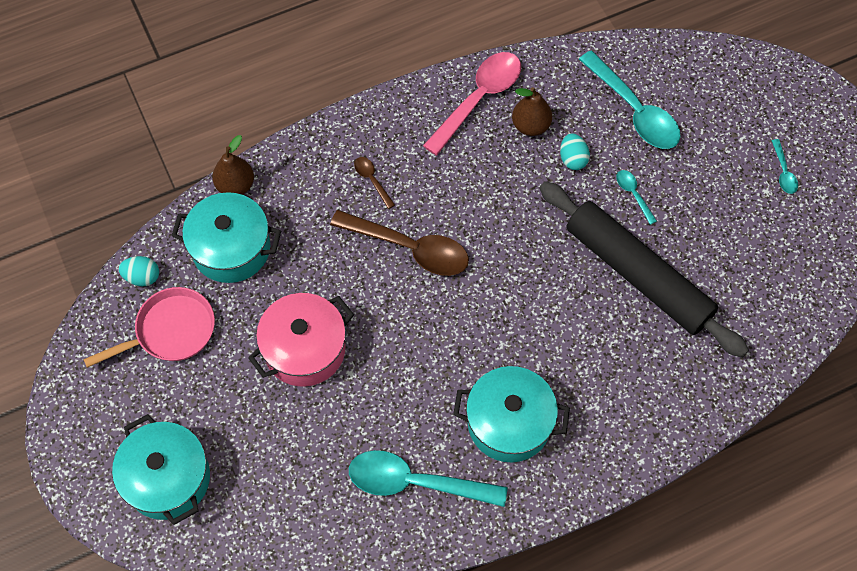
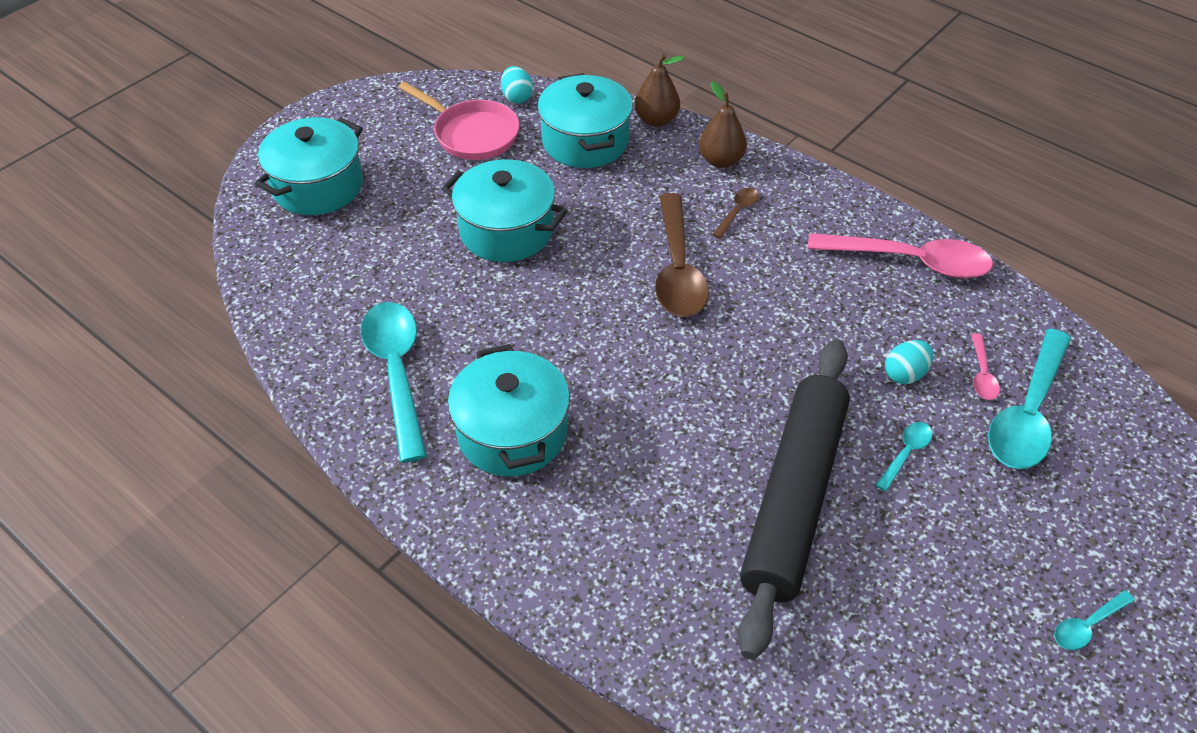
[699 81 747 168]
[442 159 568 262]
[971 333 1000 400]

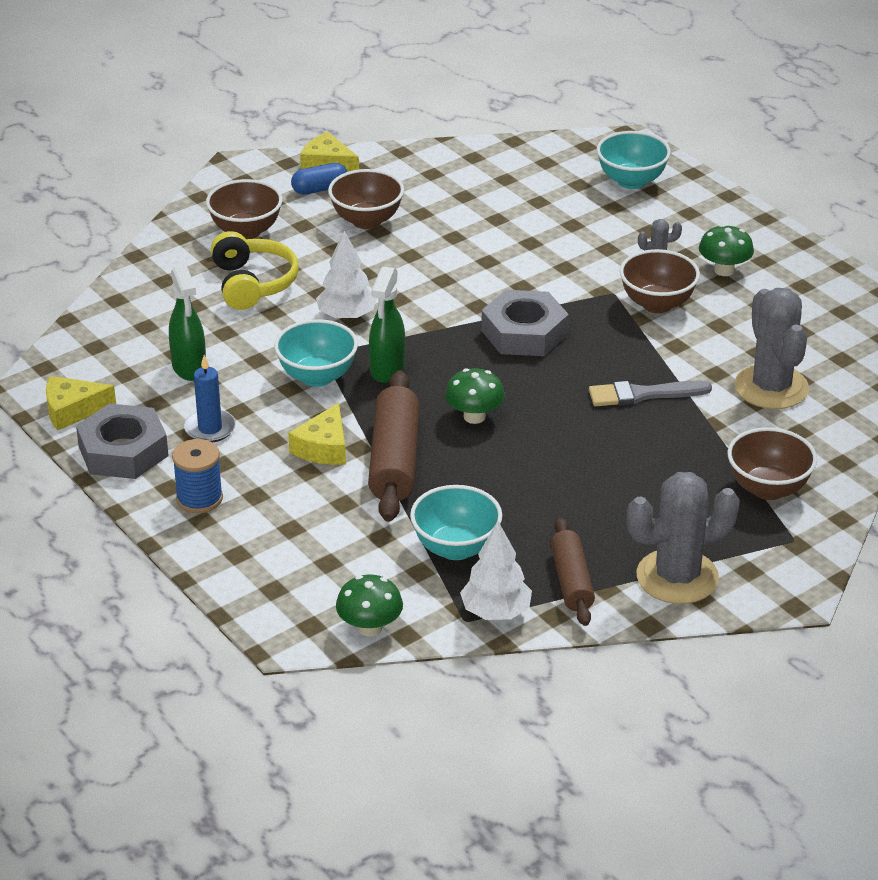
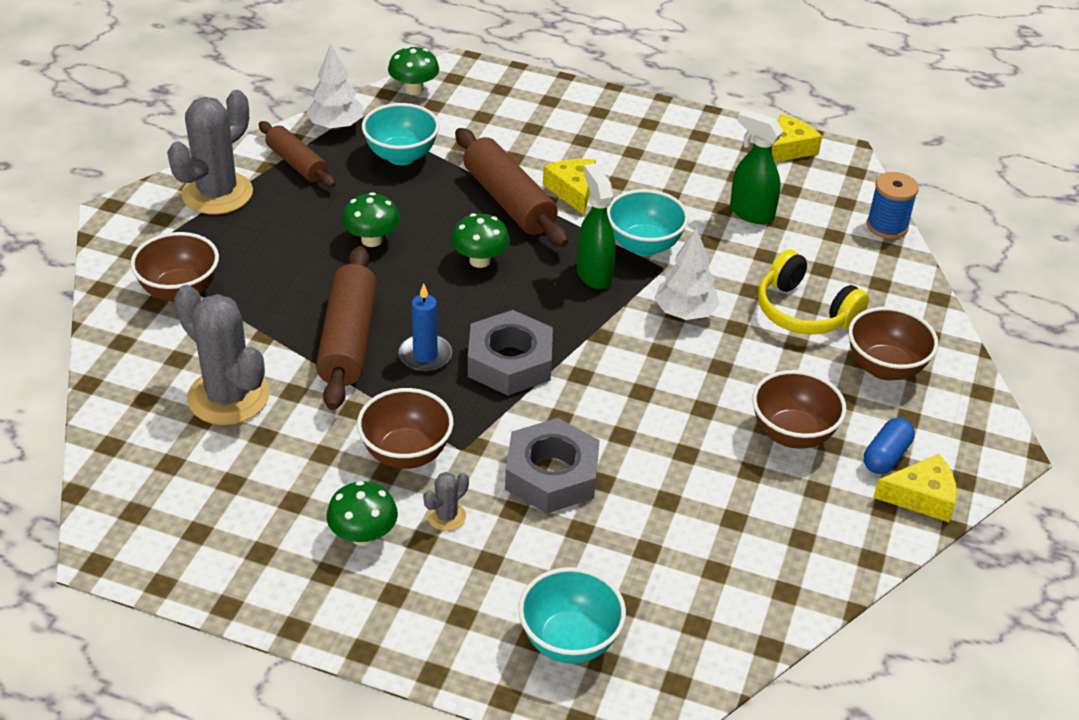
[398 284 452 372]
[316 246 377 410]
[505 418 600 513]
[867 172 919 239]
[342 192 400 247]

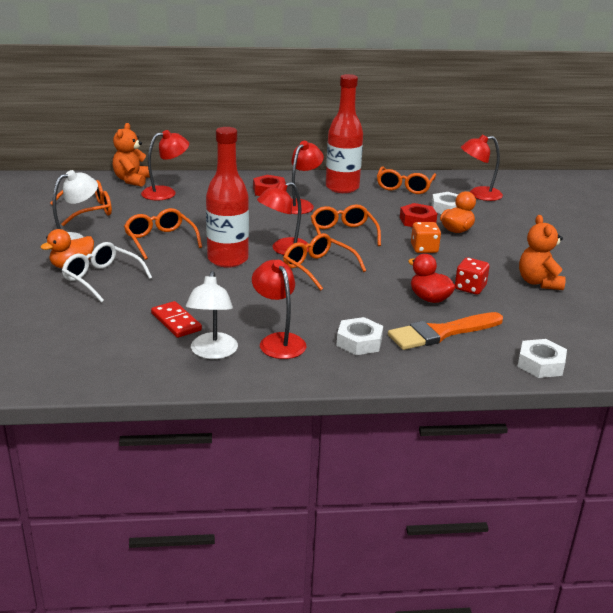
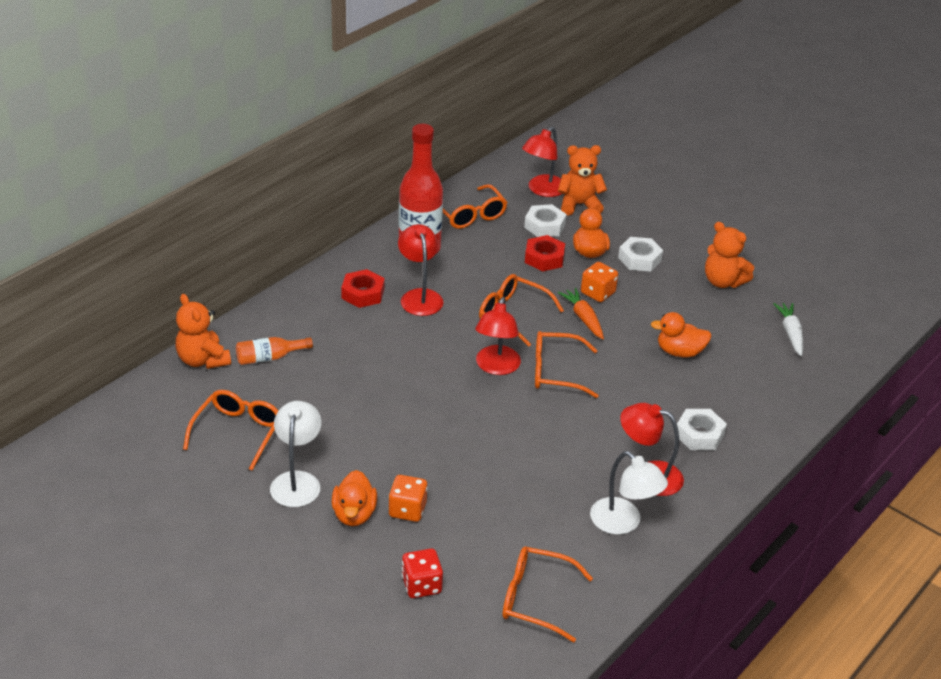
[206 127 249 268] (first image)
[236 337 313 365]
[502 546 593 642]
[388 475 428 522]
[651 312 712 357]
[402 548 443 598]
[151 301 202 338] (first image)
[388 312 503 350] (first image)
[618 237 663 272]
[558 145 607 216]
[558 288 604 339]
[773 303 803 356]

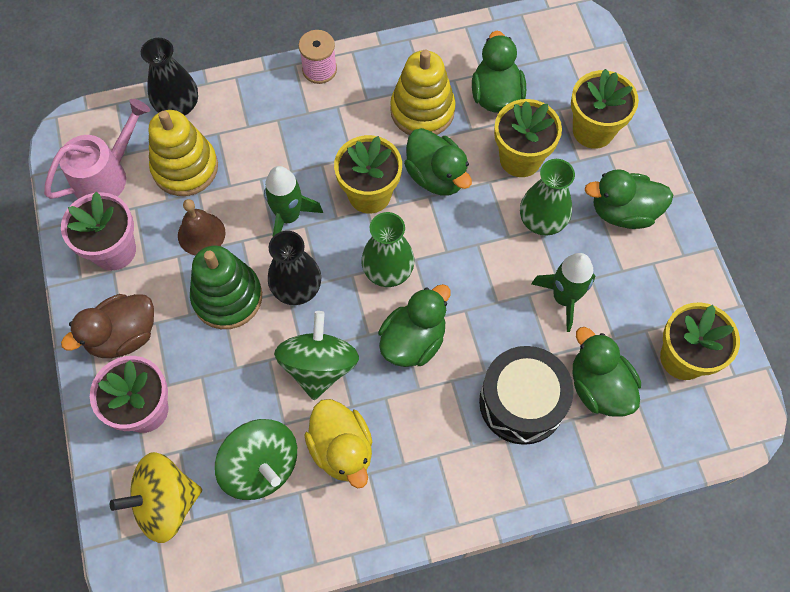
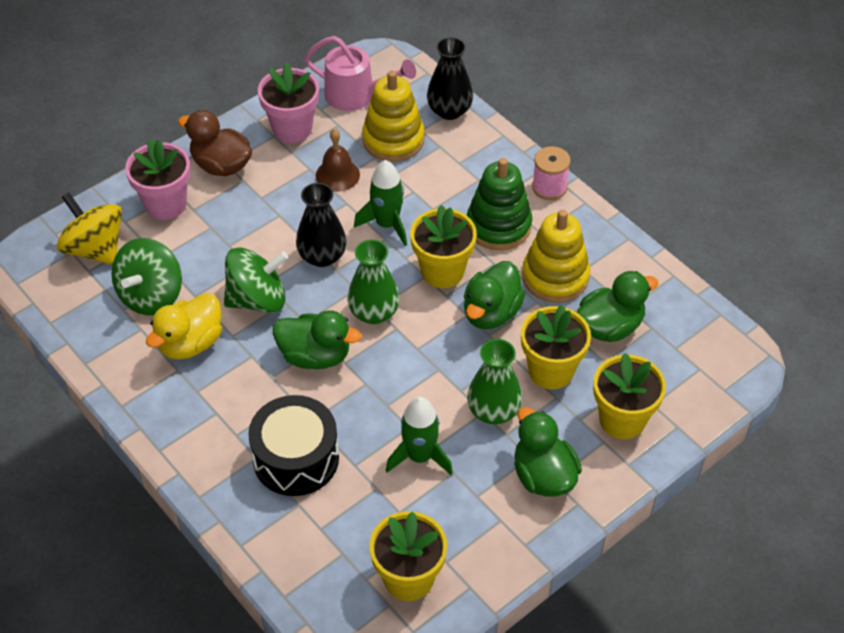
[467 158 532 250]
[573 327 641 417] (first image)

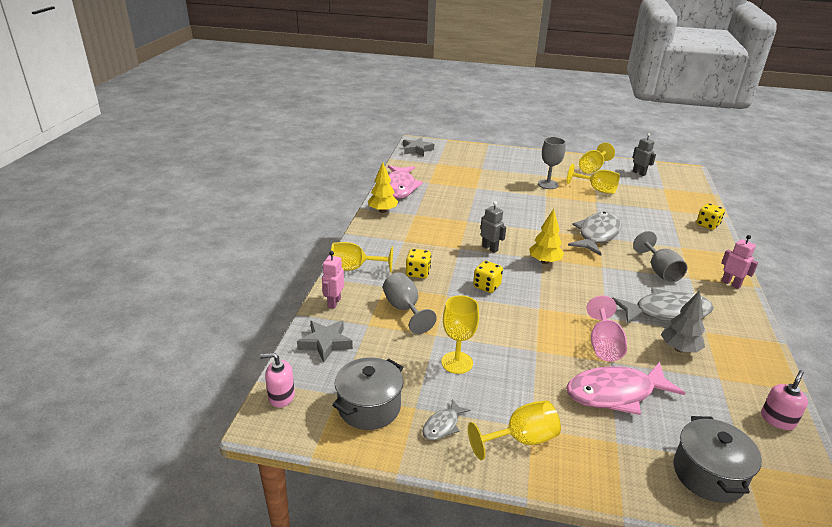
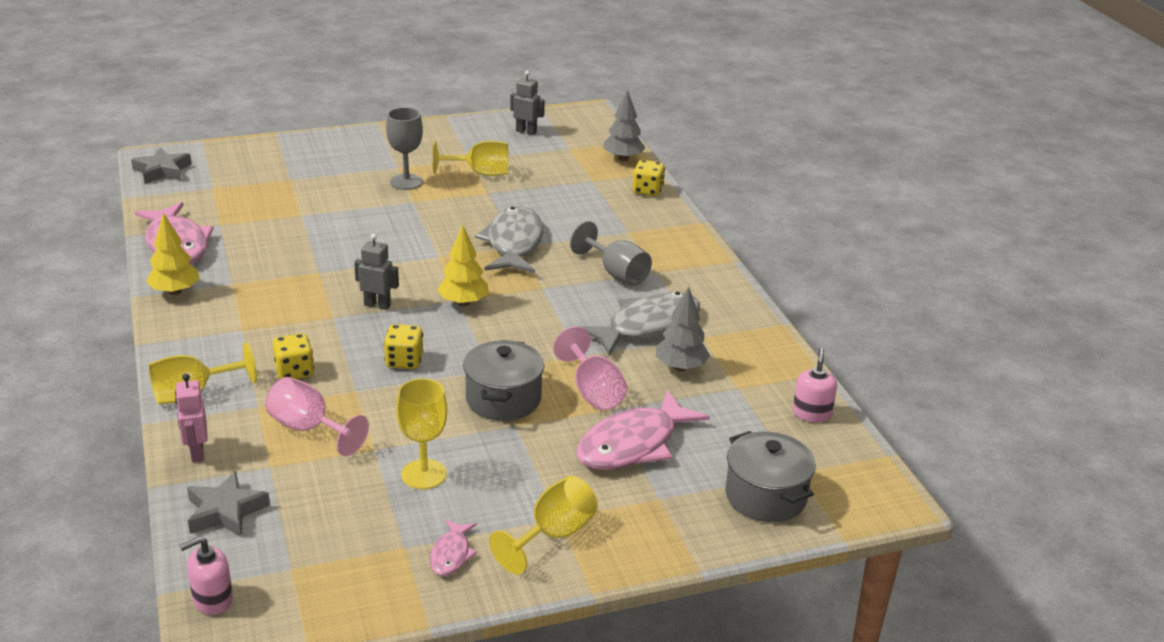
[579 143 615 174] (first image)
[721 235 758 289] (first image)
[265 377 369 456]
[463 340 545 421]
[430 519 477 576]
[603 89 646 161]

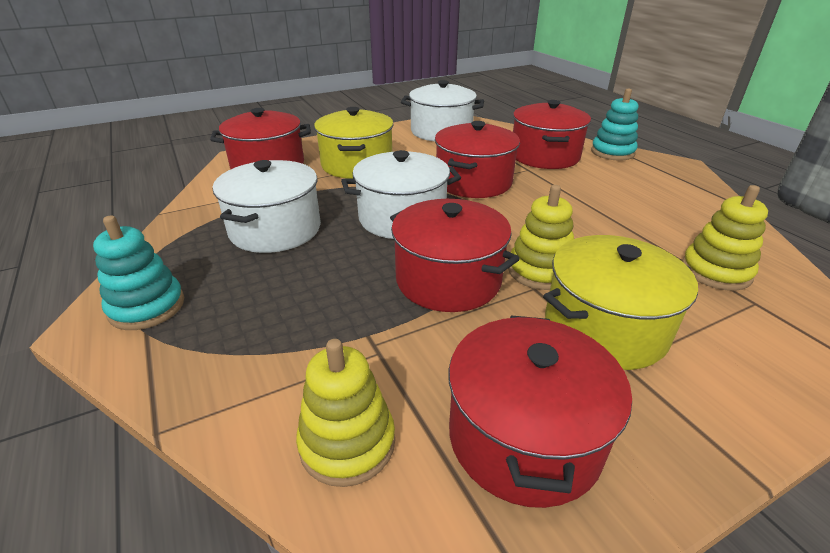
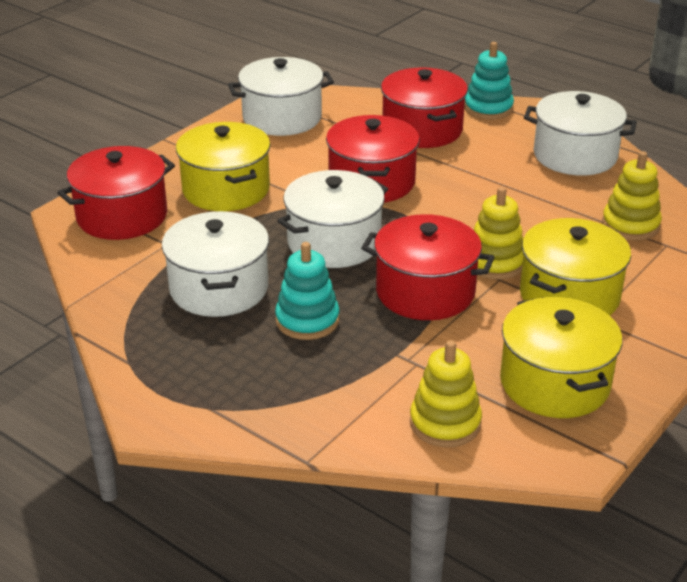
[275 242 340 340]
[500 297 622 418]
[524 91 637 175]

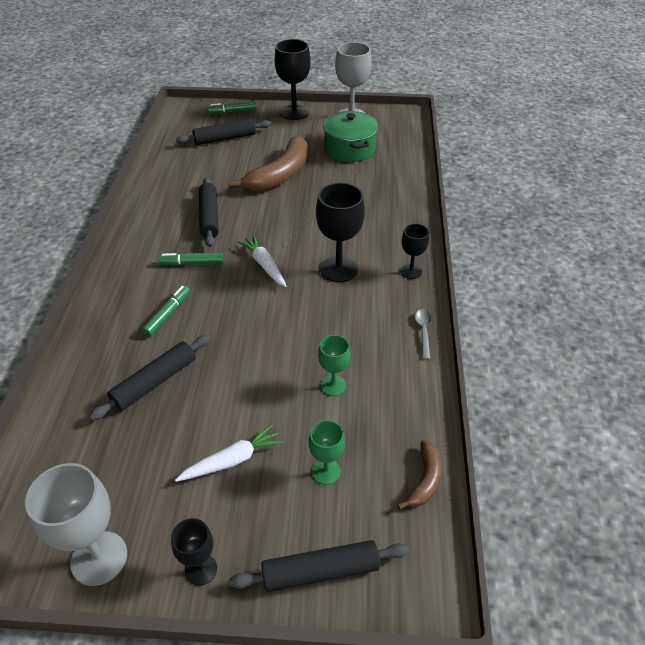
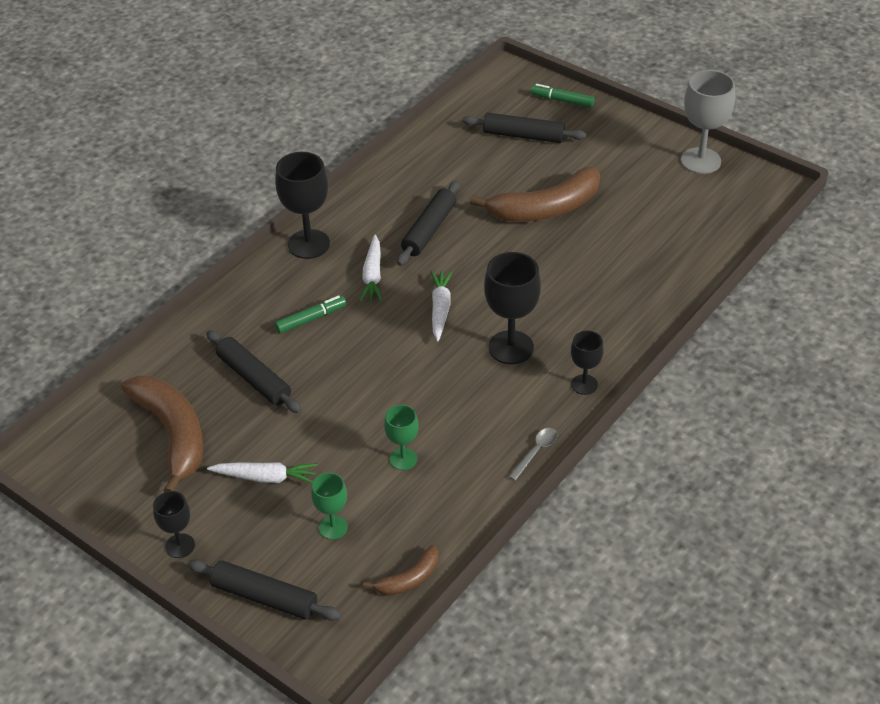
[275 152 330 259]
[323 111 378 162] (first image)
[360 235 383 302]
[206 330 302 413]
[25 463 127 586] (first image)
[121 376 203 492]

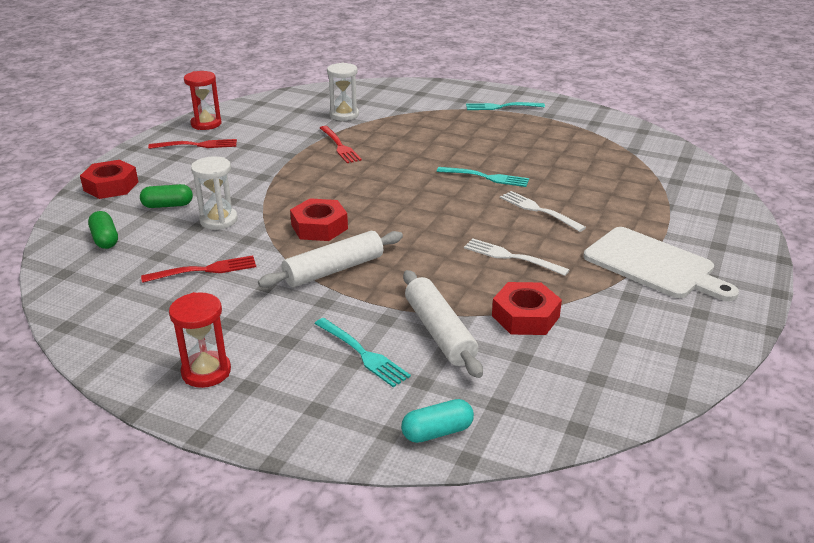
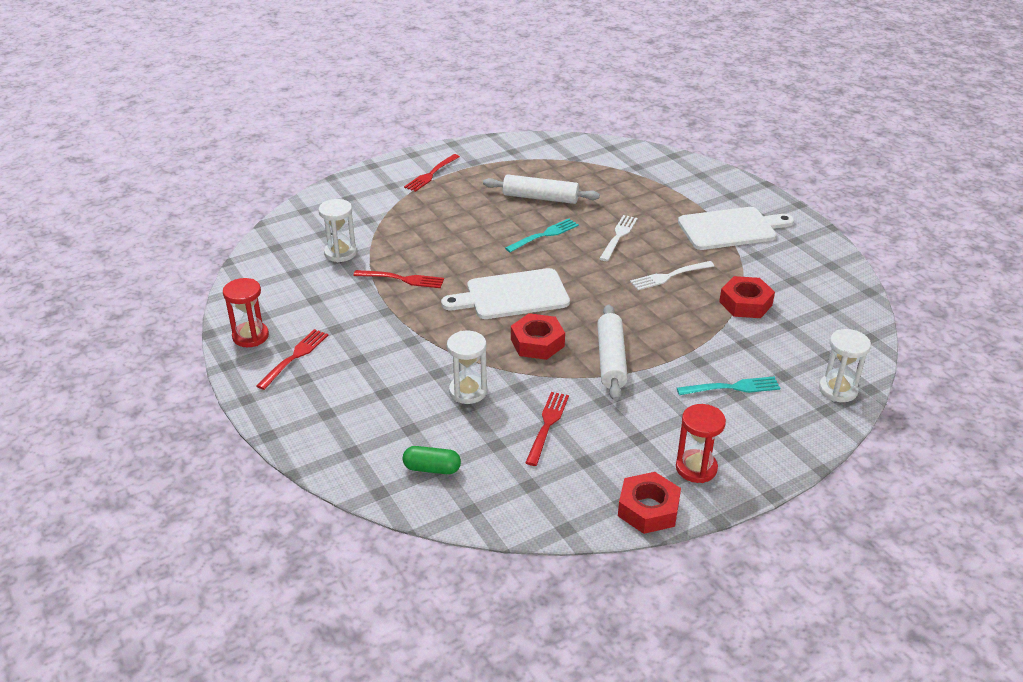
[404 154 460 192]
[618 472 681 534]
[140 184 193 208] (first image)
[599 215 637 261]
[483 174 600 204]
[819 329 871 402]
[441 268 570 319]

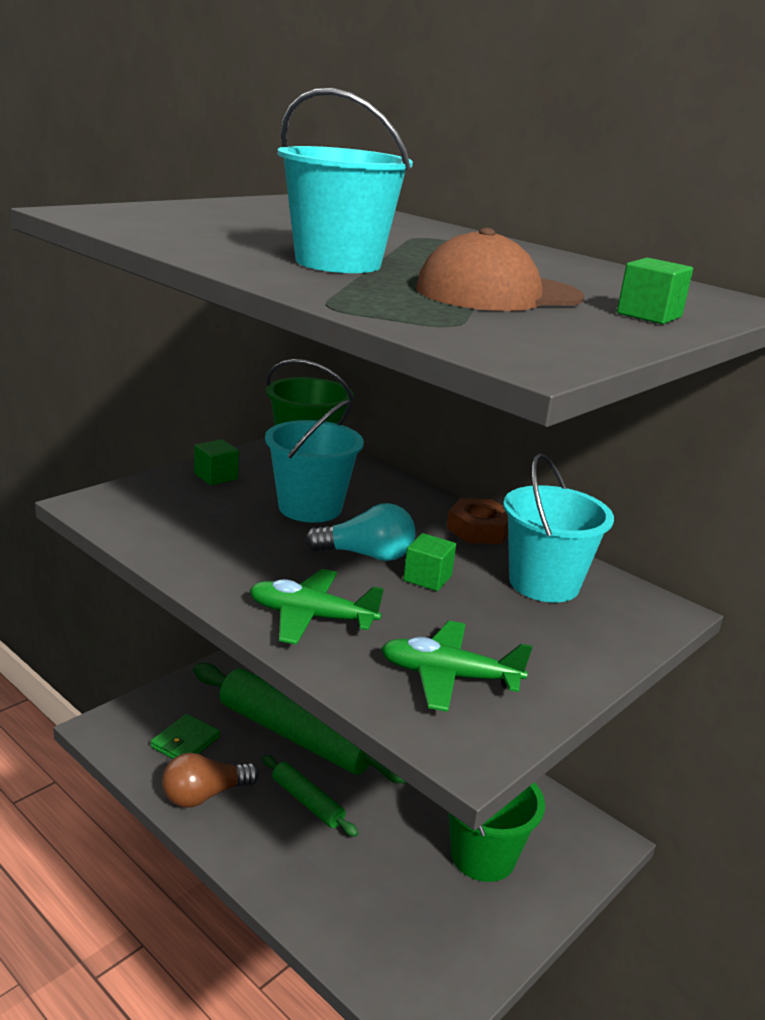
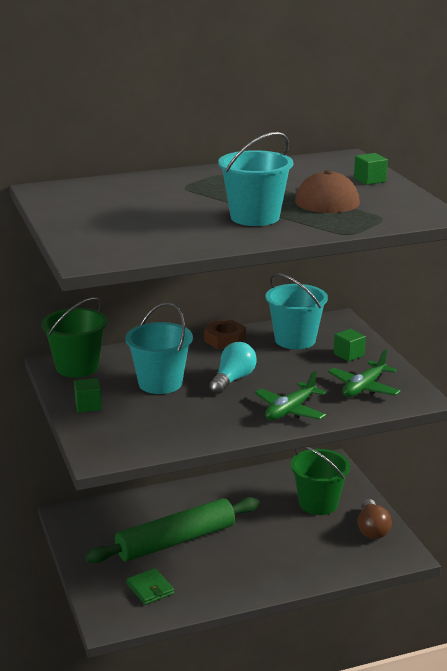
[334 329 366 362]
[358 499 392 539]
[262 755 358 837] (first image)

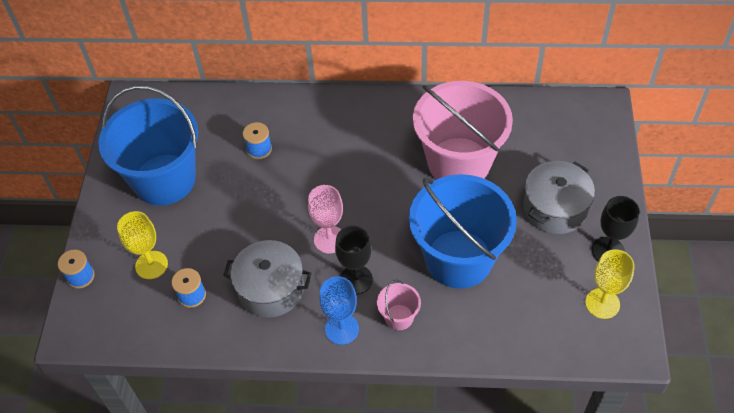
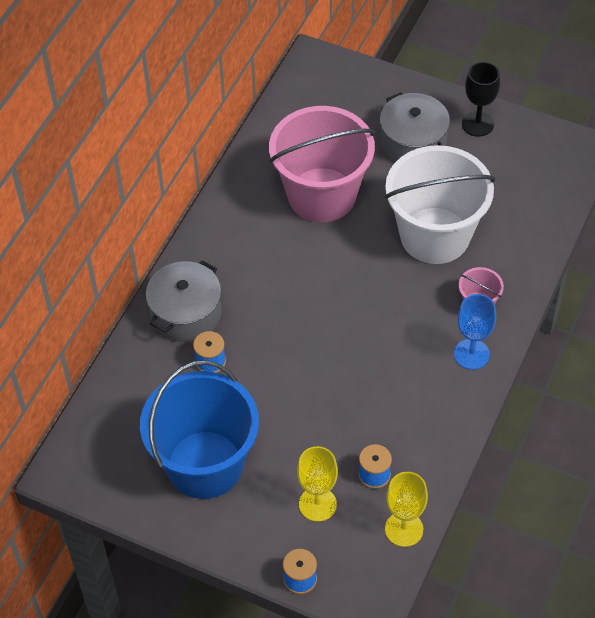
[385 145 495 264]
[308 185 343 254] (first image)
[335 226 373 294] (first image)
[146 261 221 342]
[385 472 428 547]

